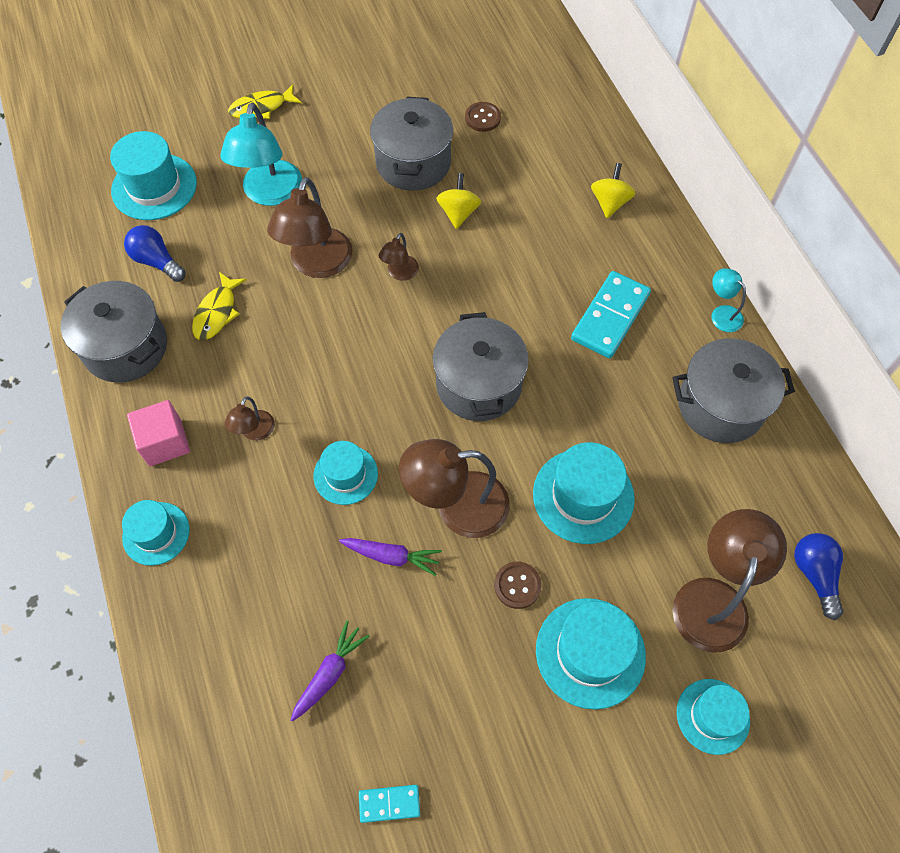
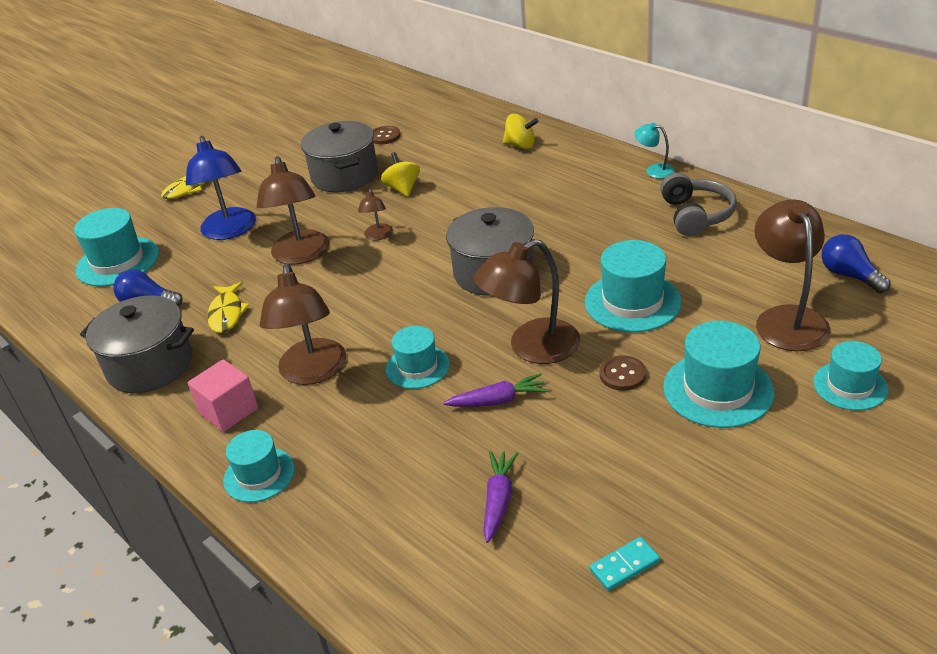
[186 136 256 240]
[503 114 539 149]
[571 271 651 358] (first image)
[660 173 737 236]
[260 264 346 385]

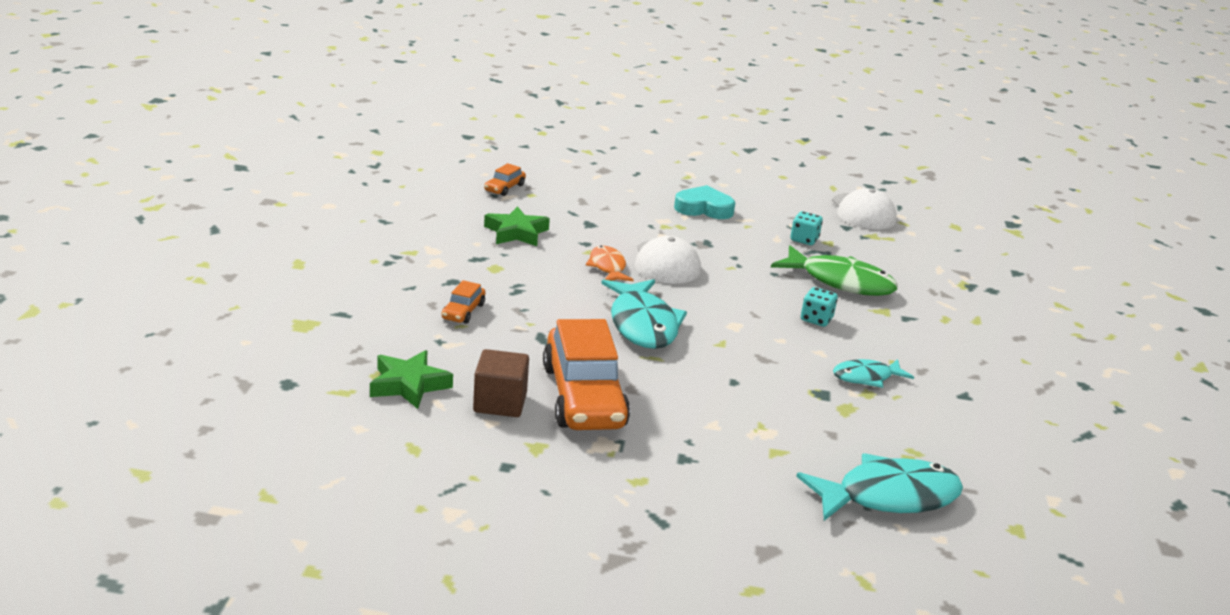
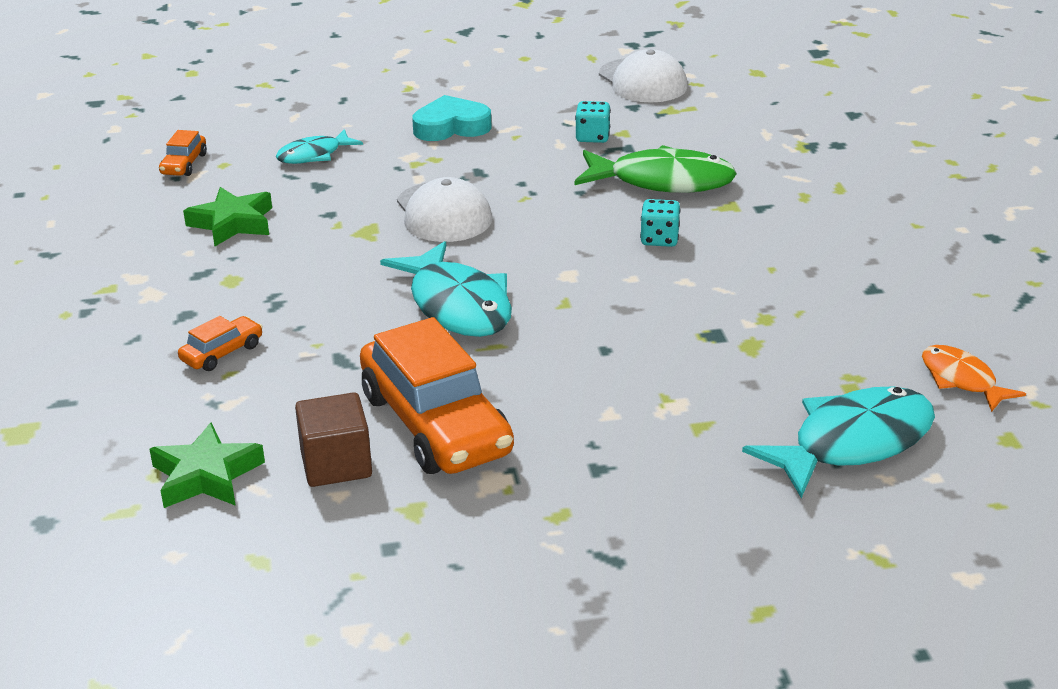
[922 345 1026 412]
[178 316 263 371]
[276 129 363 164]

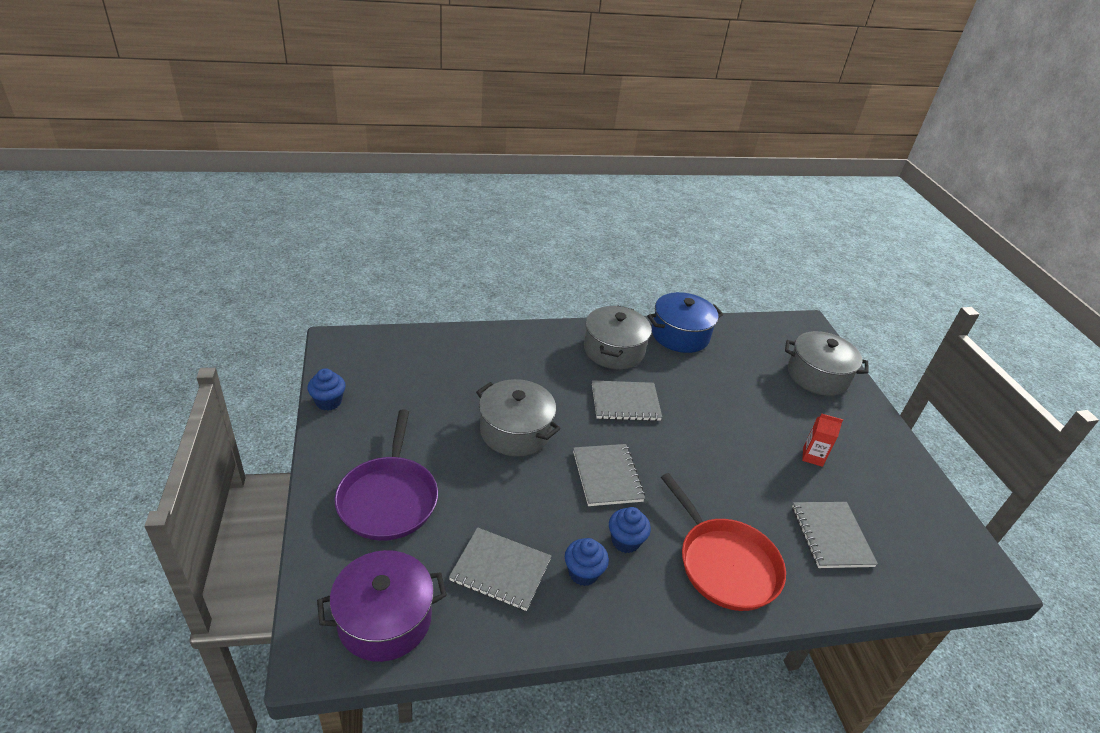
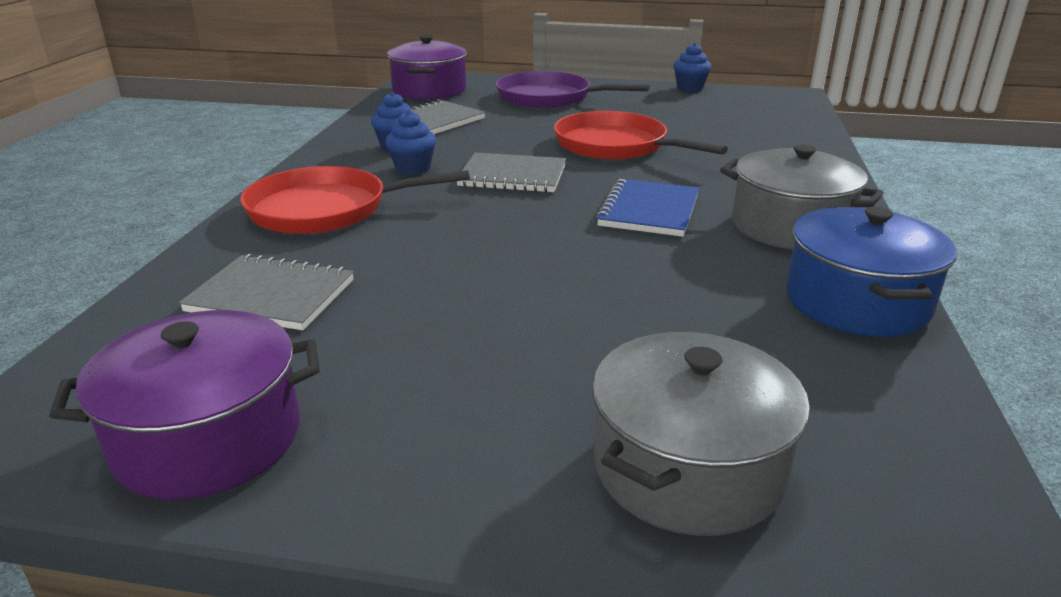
[554 111 728 160]
[596 179 699 237]
[802 413 843 467] (first image)
[49 310 320 500]

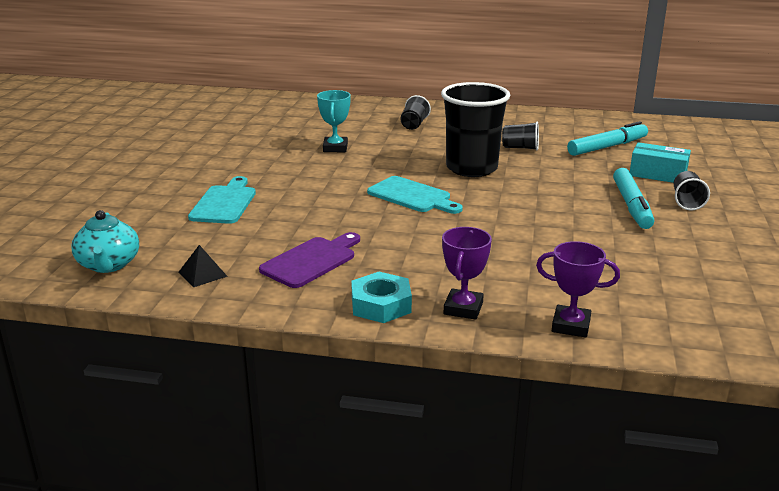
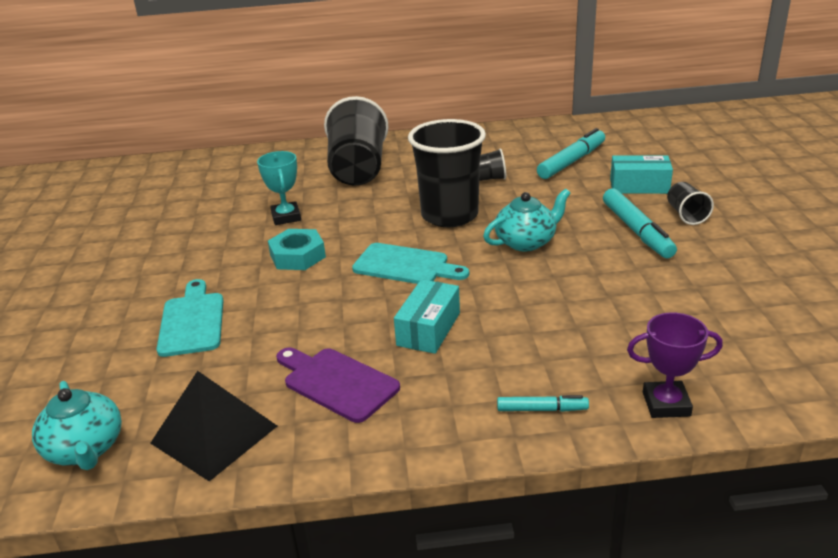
[324 96 389 186]
[497 395 589 412]
[276 348 400 423]
[150 371 277 481]
[268 229 326 270]
[483 189 571 251]
[394 279 460 354]

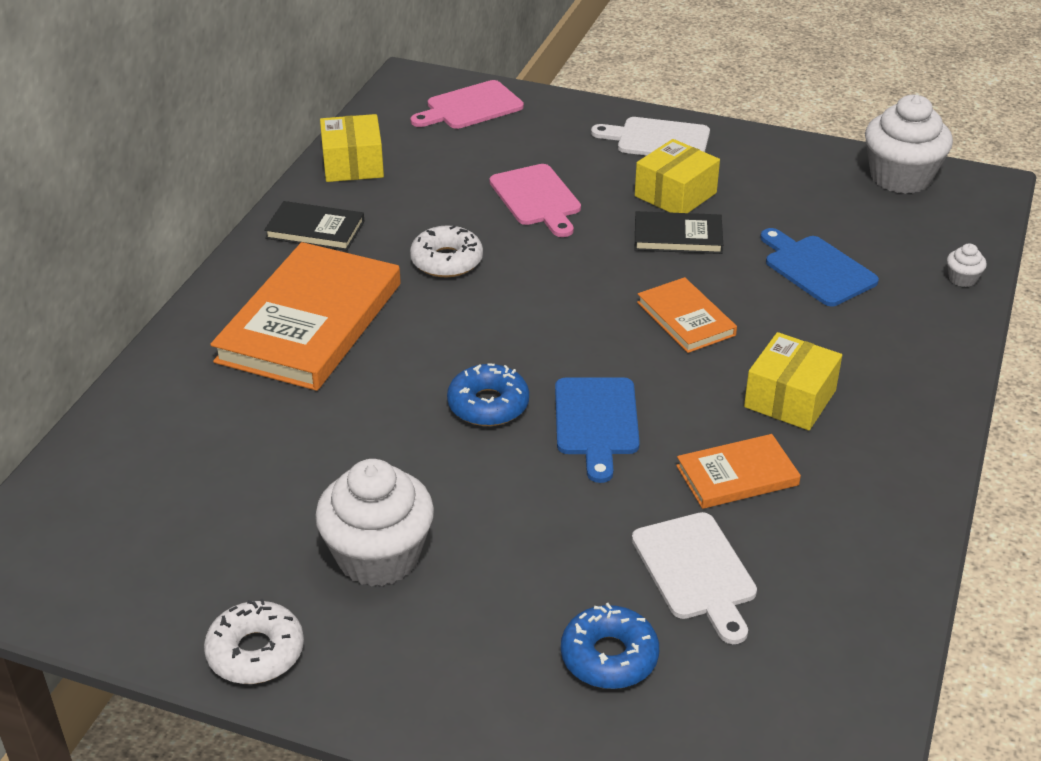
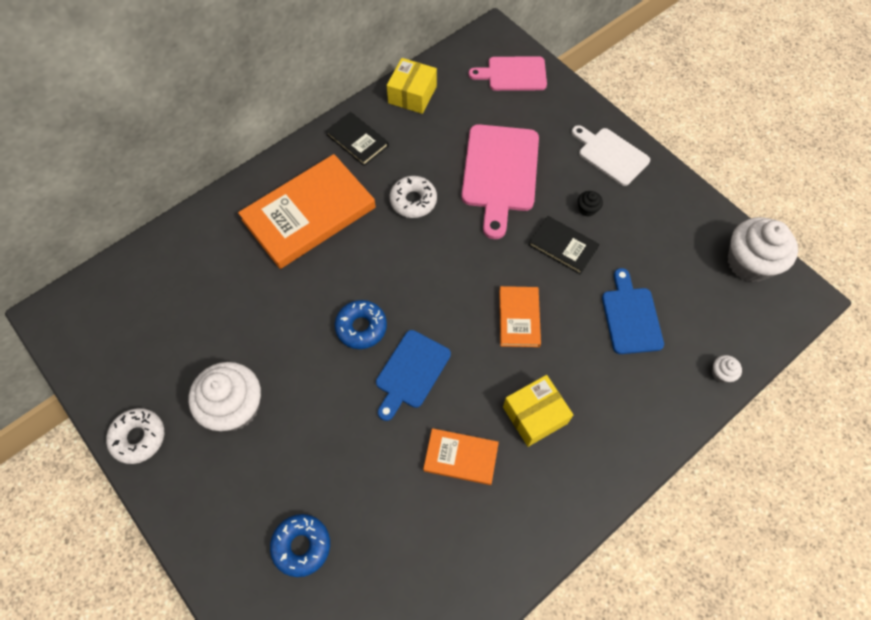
[578 191 603 216]
[461 124 539 239]
[632 512 757 644] (first image)

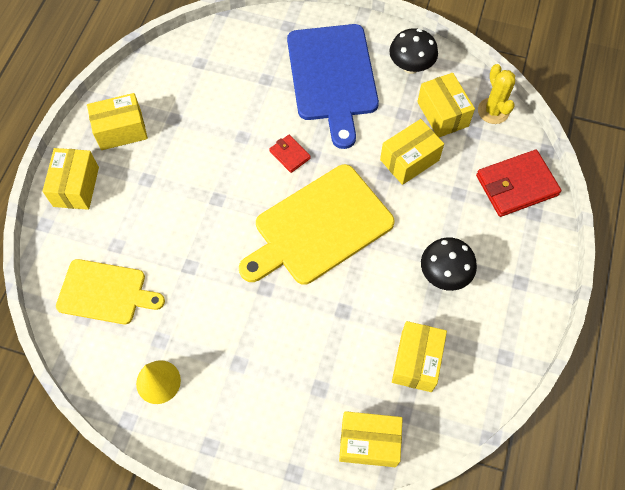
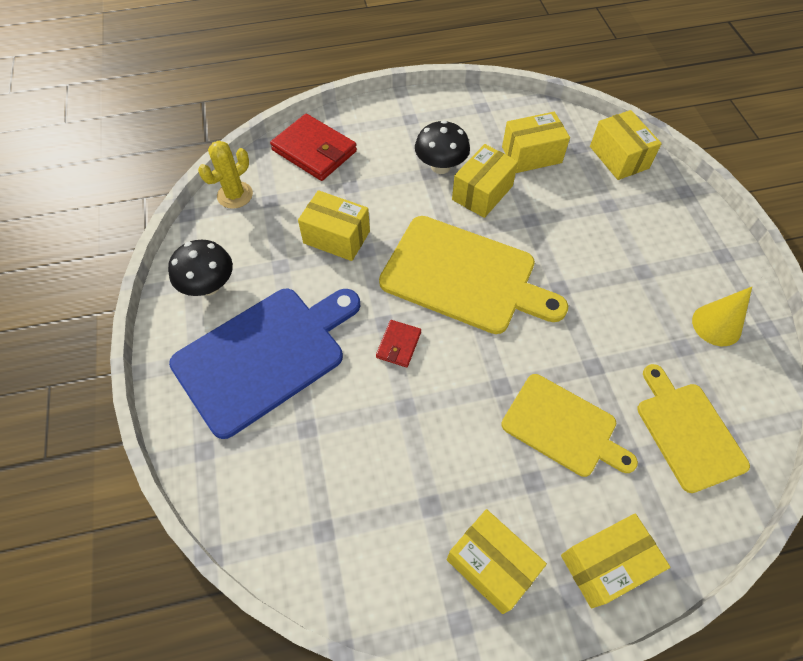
[452 144 518 218]
[501 374 638 477]

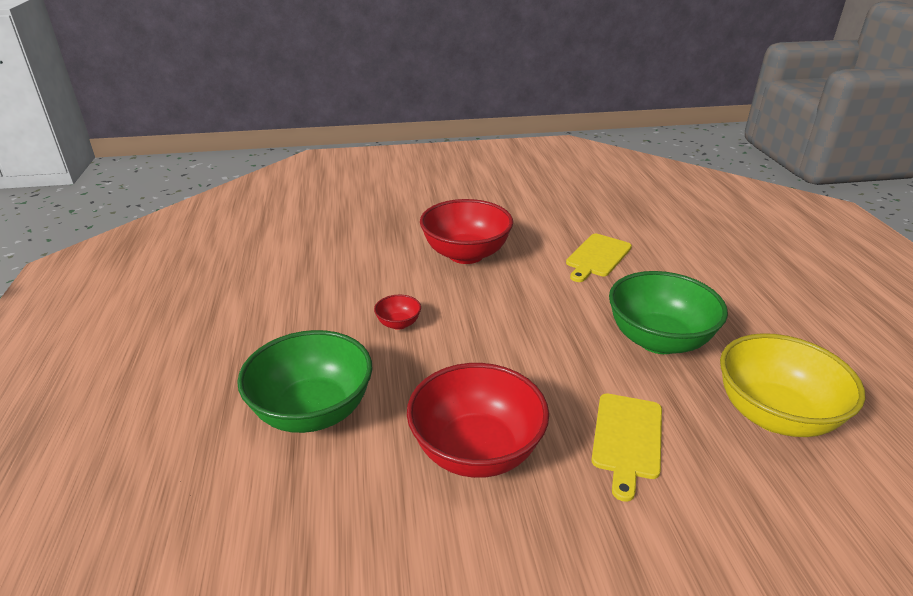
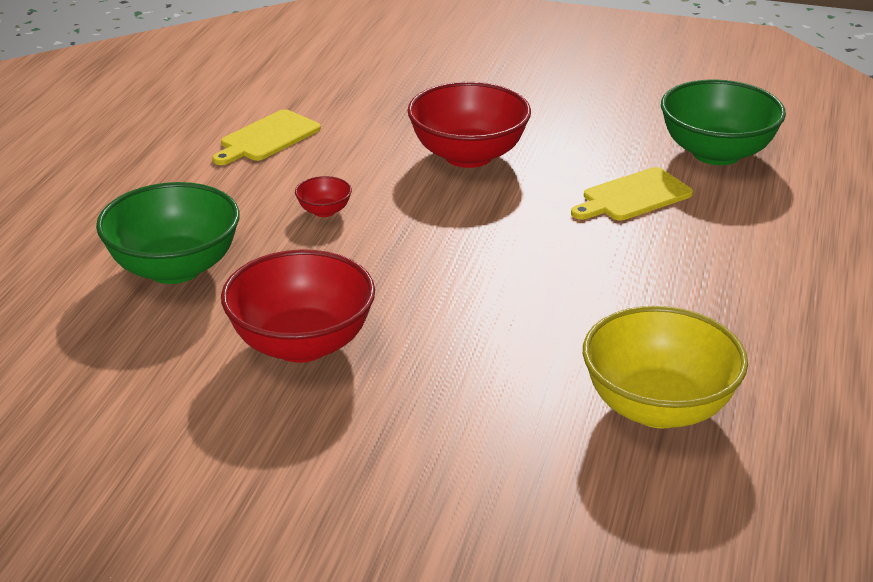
[661 79 786 165]
[212 109 321 165]

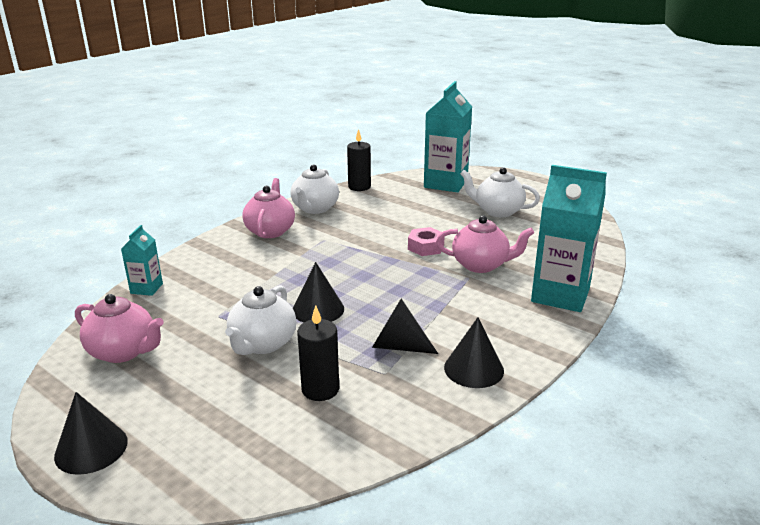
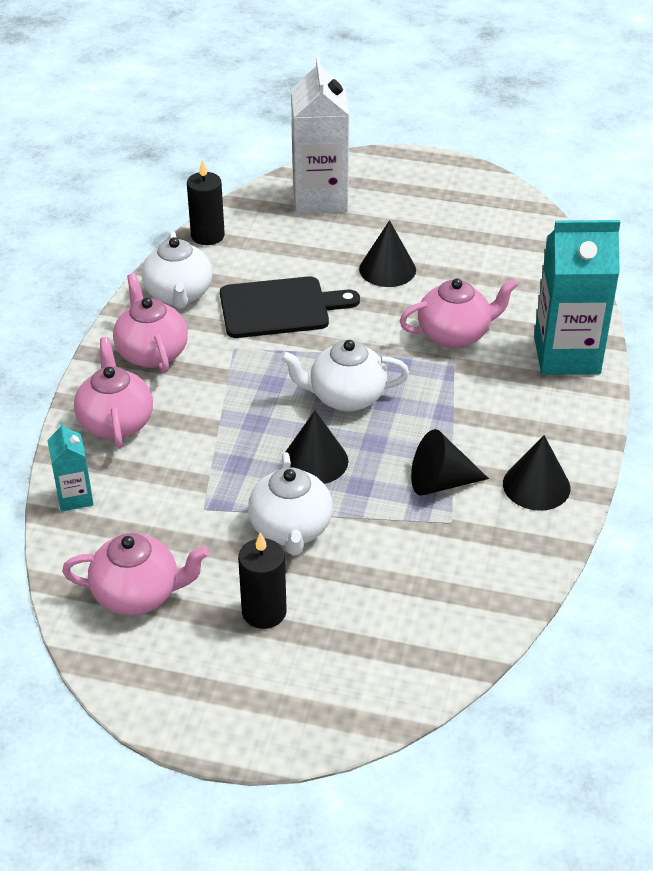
[291 57 350 214]
[280 340 409 412]
[408 227 444 256] (first image)
[238 532 287 629]
[359 220 416 287]
[220 276 360 338]
[74 337 153 448]

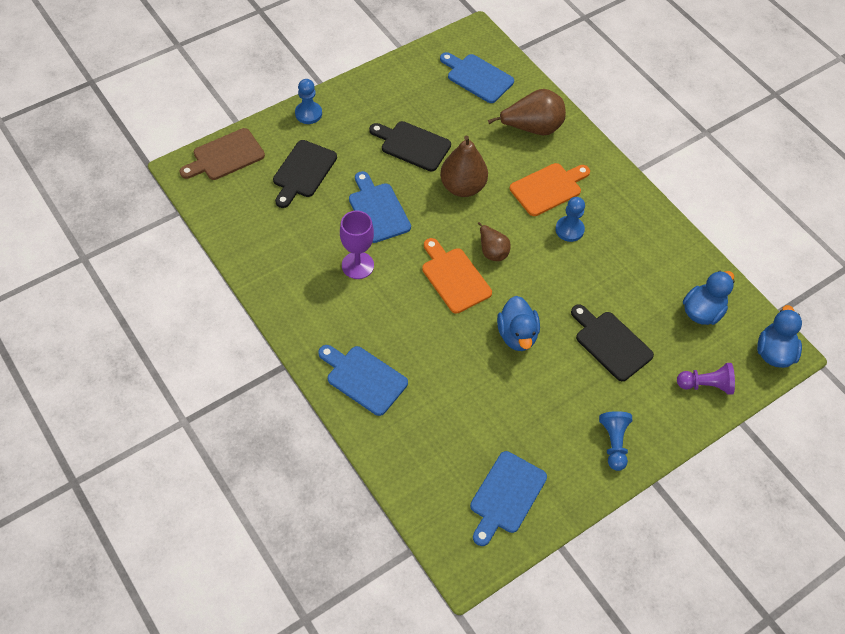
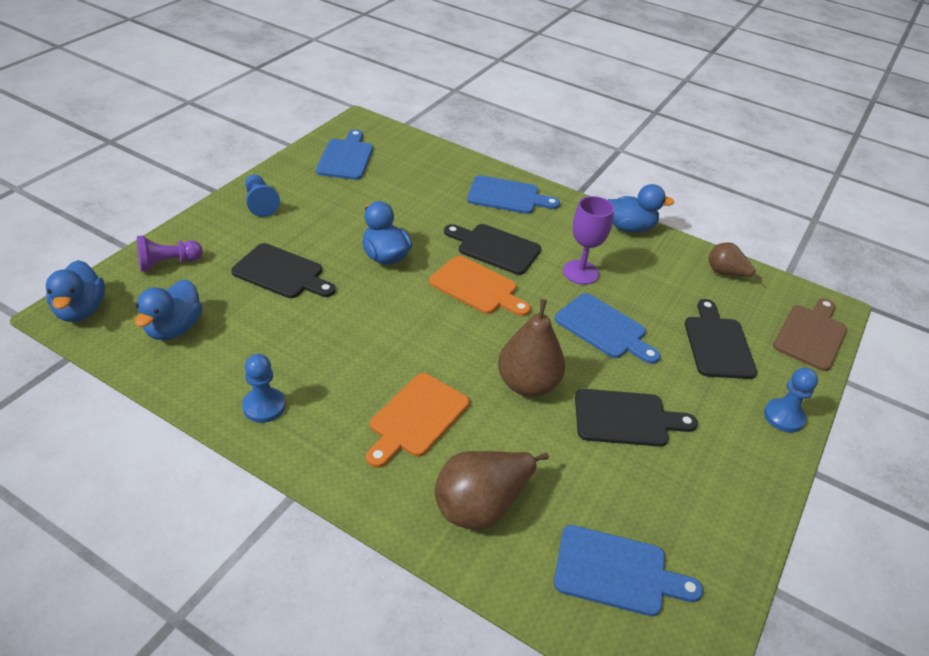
[242 354 285 423]
[708 242 762 280]
[608 184 674 232]
[444 224 541 275]

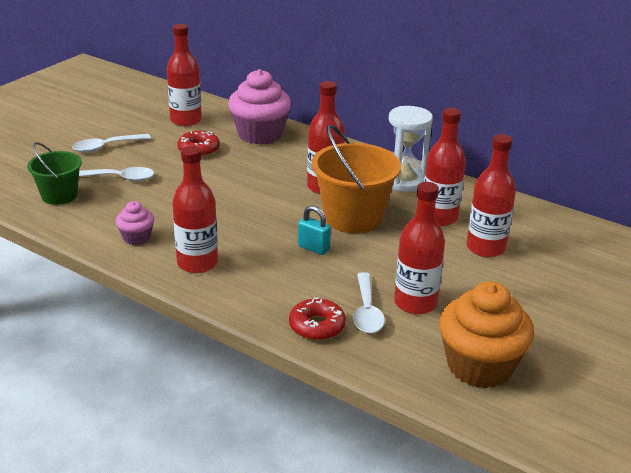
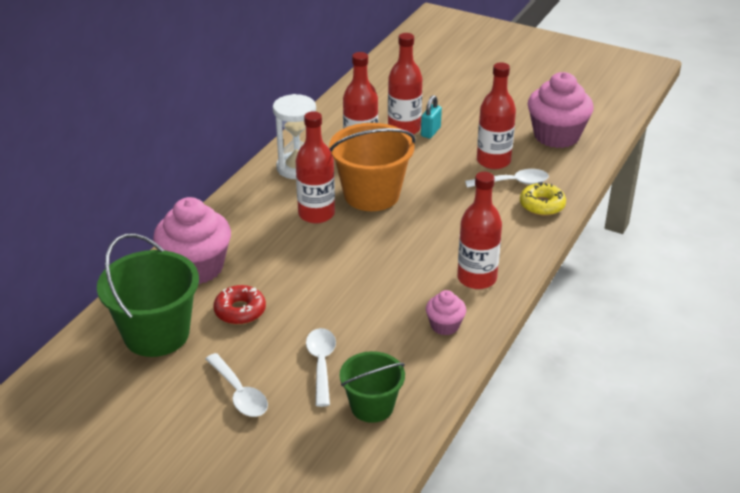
[97 233 199 357]
[421 95 442 138]
[528 72 594 148]
[520 182 566 216]

